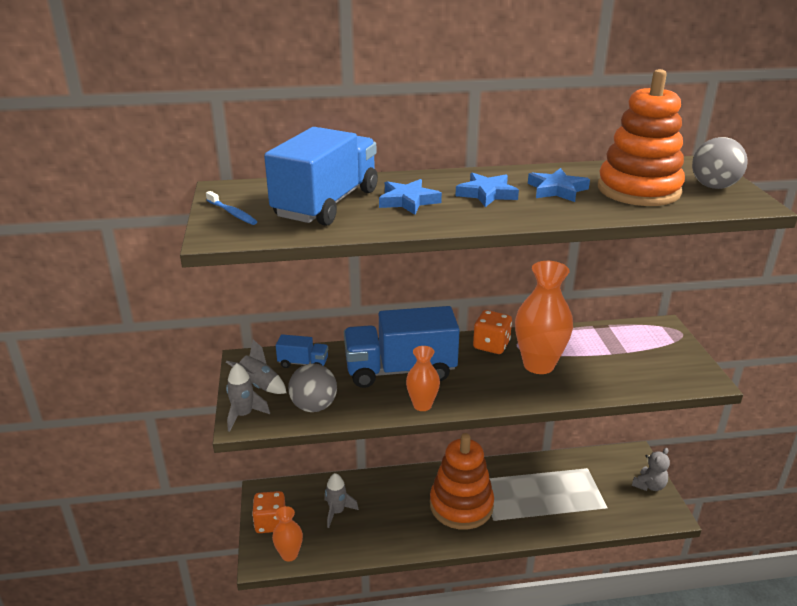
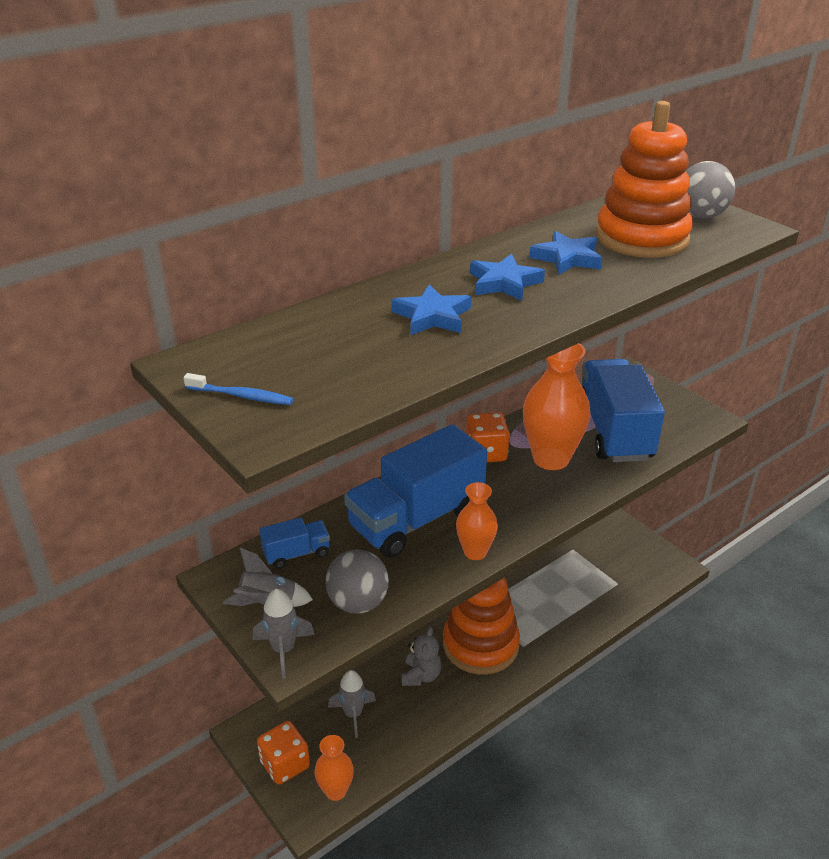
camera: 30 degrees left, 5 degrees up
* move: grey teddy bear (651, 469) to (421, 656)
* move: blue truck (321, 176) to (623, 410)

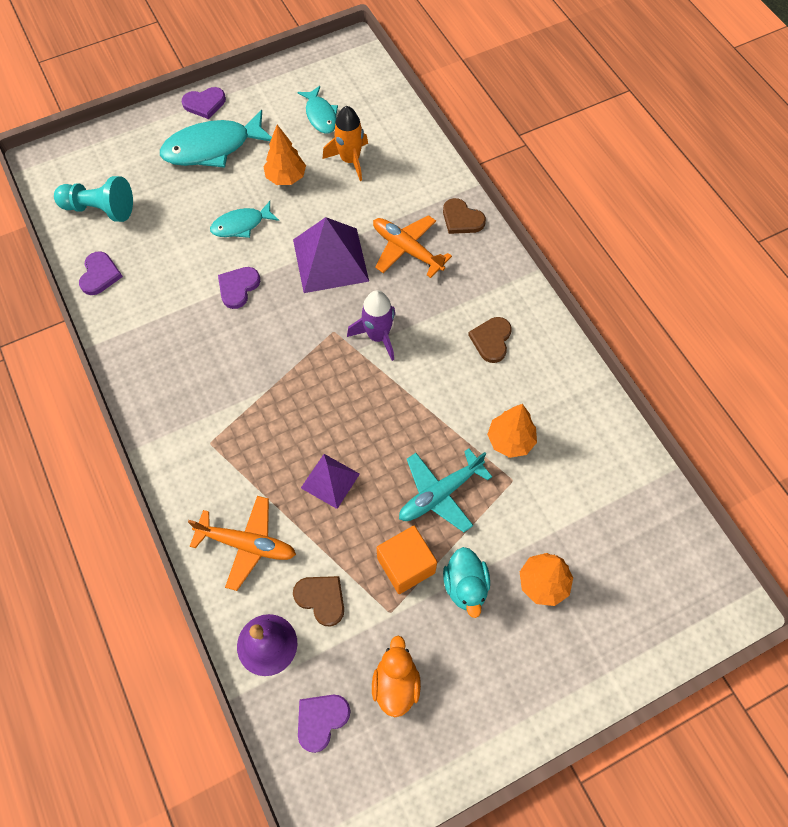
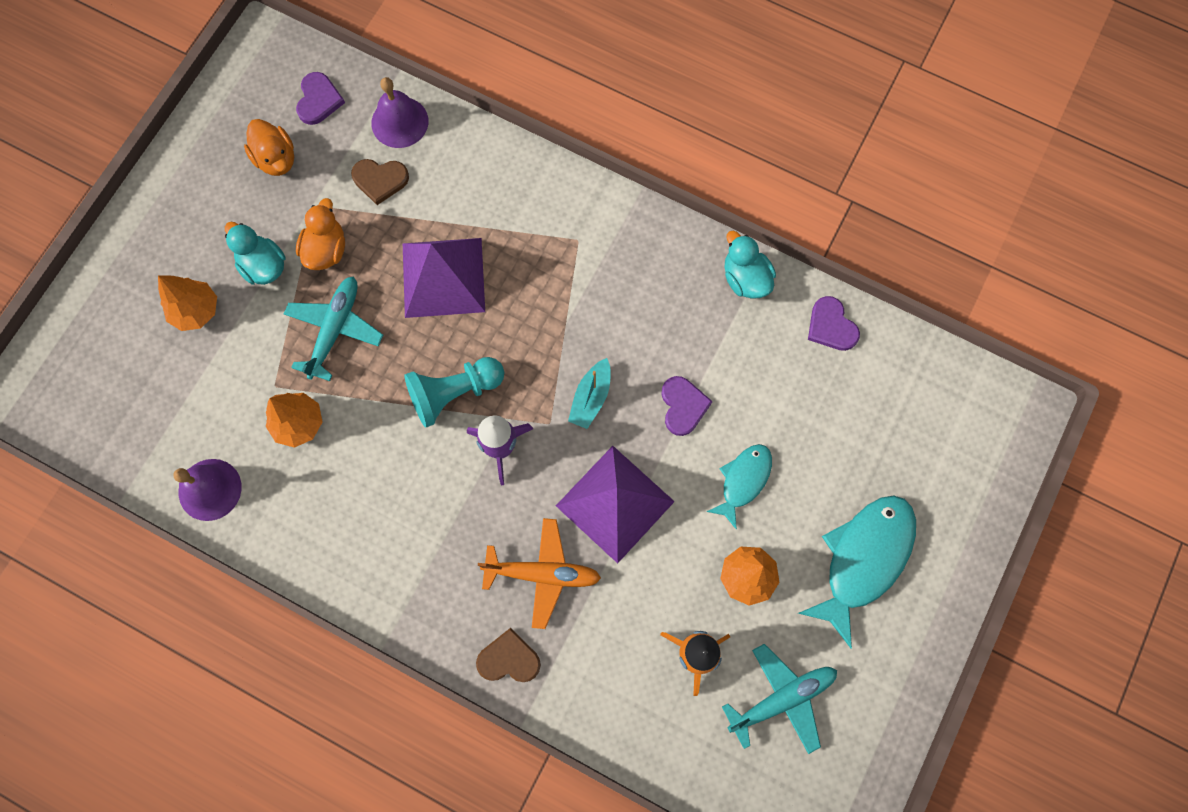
camera: 145 degrees right, 10 degrees up
* insert: purple bell (207, 490)
* replace: orange cube (406, 560) to orange duck (320, 234)
* resize: purple pyramid (330, 481) = (444, 278) x1.73
* move: turquoise pawn (93, 199) to (454, 392)
* insert: turquoise boat (589, 393)
* replace: turquoise fish (318, 110) to turquoise plane (779, 699)
* insert: turquoise duck (750, 265)
* delete: purple heart (204, 103)
* delete: orange plane (242, 543)
* delete: brown heart (490, 340)

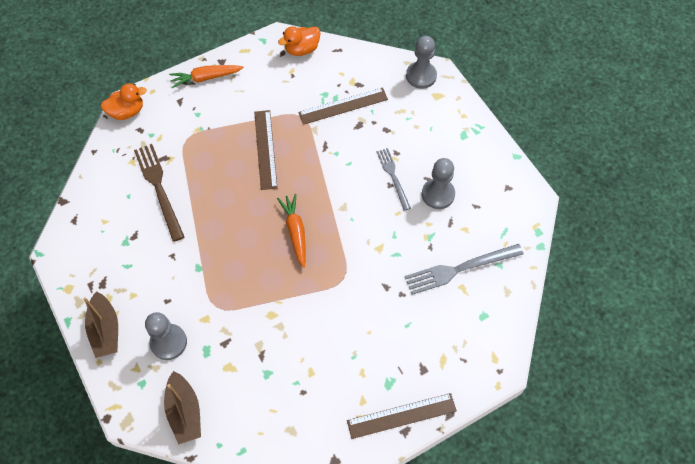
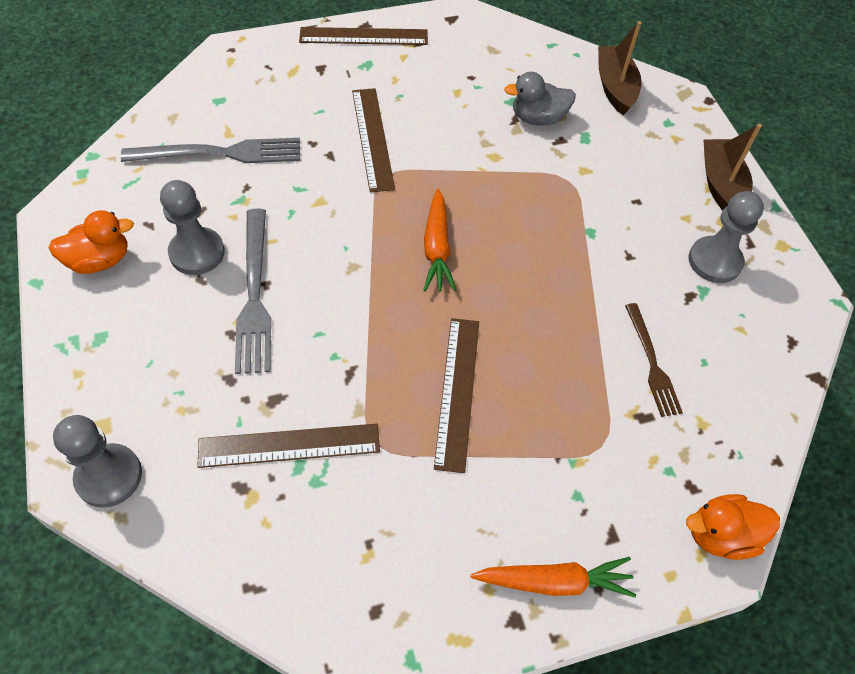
camera: 170 degrees left, 5 degrees down
* move: orange duck (299, 41) to (91, 242)
* resize: grey fork (394, 179) = (253, 291) x1.57
* insert: brown ruler (373, 140)
* insert: grey duck (540, 99)
* resize: brown fork (159, 193) = (654, 360) x0.64
* move: grey pawn (166, 336) to (726, 237)

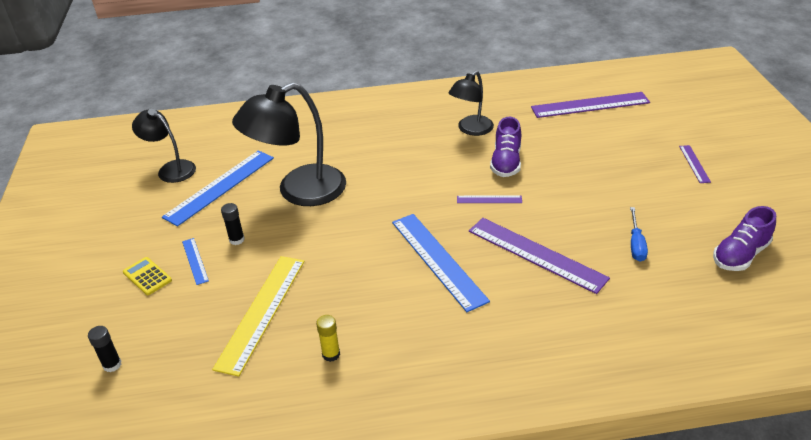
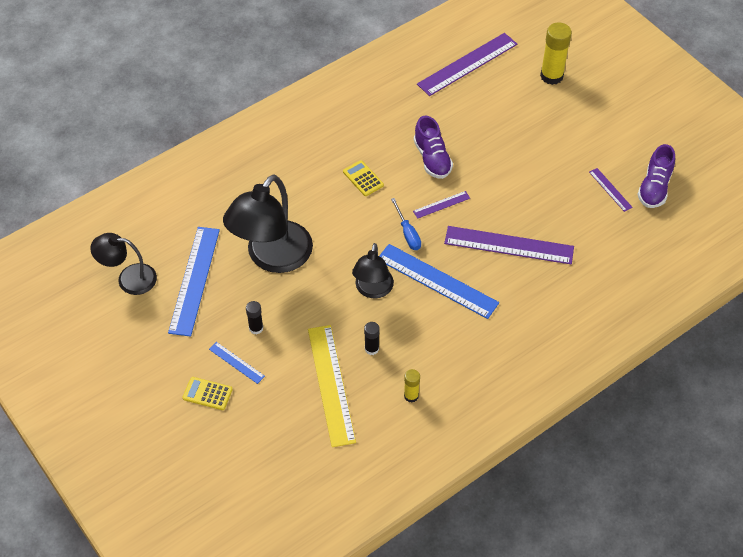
camera: 30 degrees left, 15 degrees up
* insert: yellow calculator (363, 178)
* move: black lamp (471, 103) to (373, 270)
* move: black glue stick (105, 349) to (372, 338)
* move: blue screwdriver (639, 234) to (406, 224)
* insert: yellow glue stick (556, 53)
* move: purple ruler (695, 164) to (611, 190)

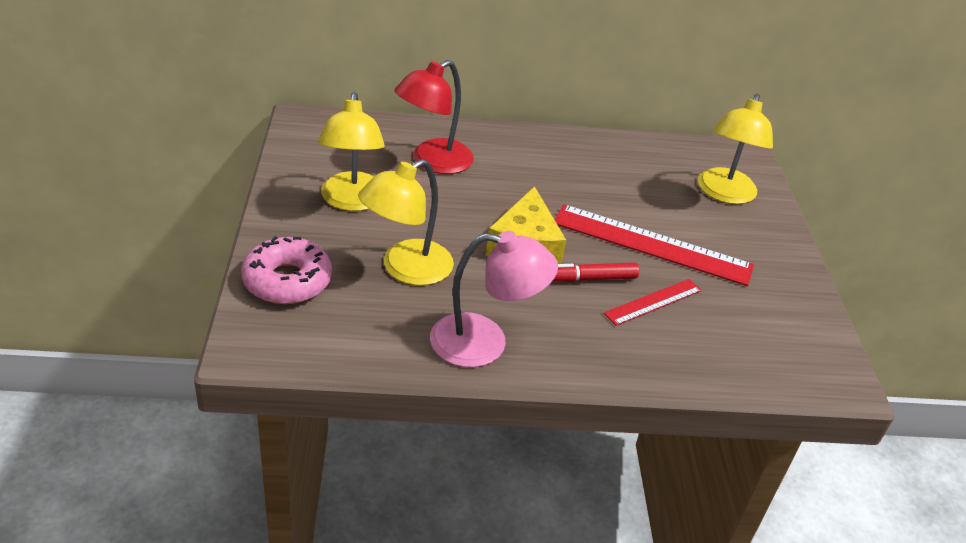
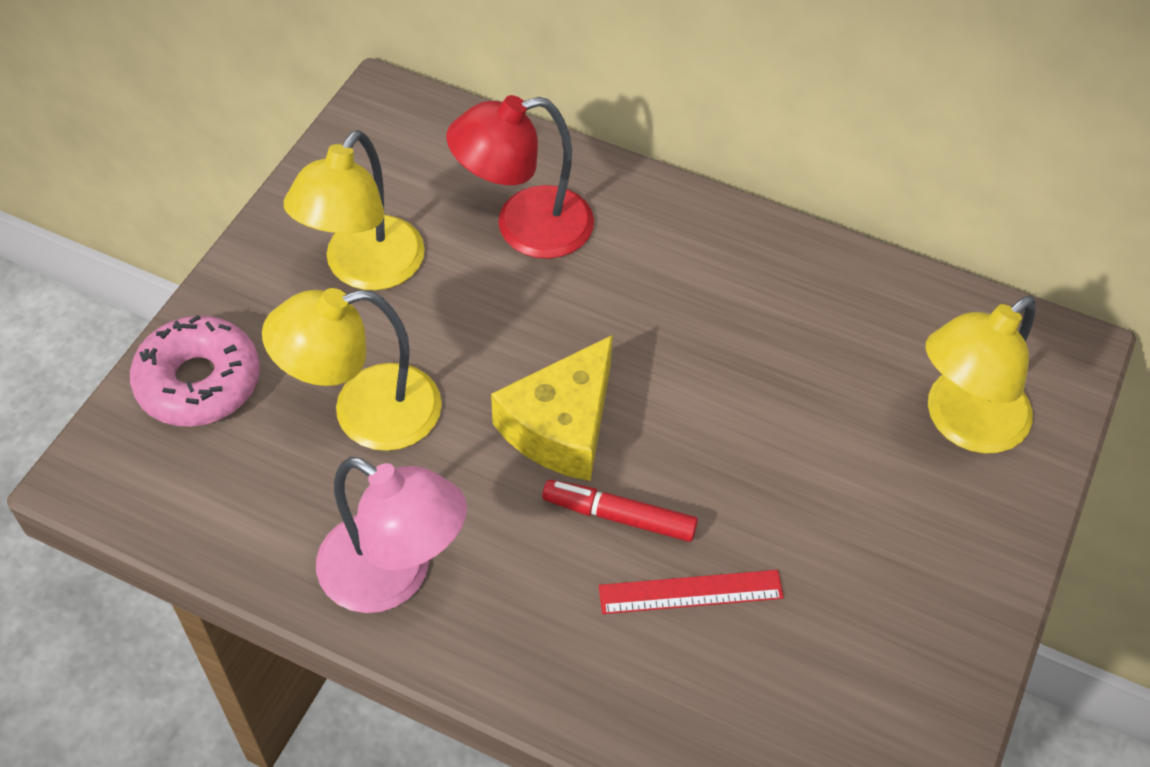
camera: 30 degrees right, 15 degrees up
* delete: red ruler (654, 245)

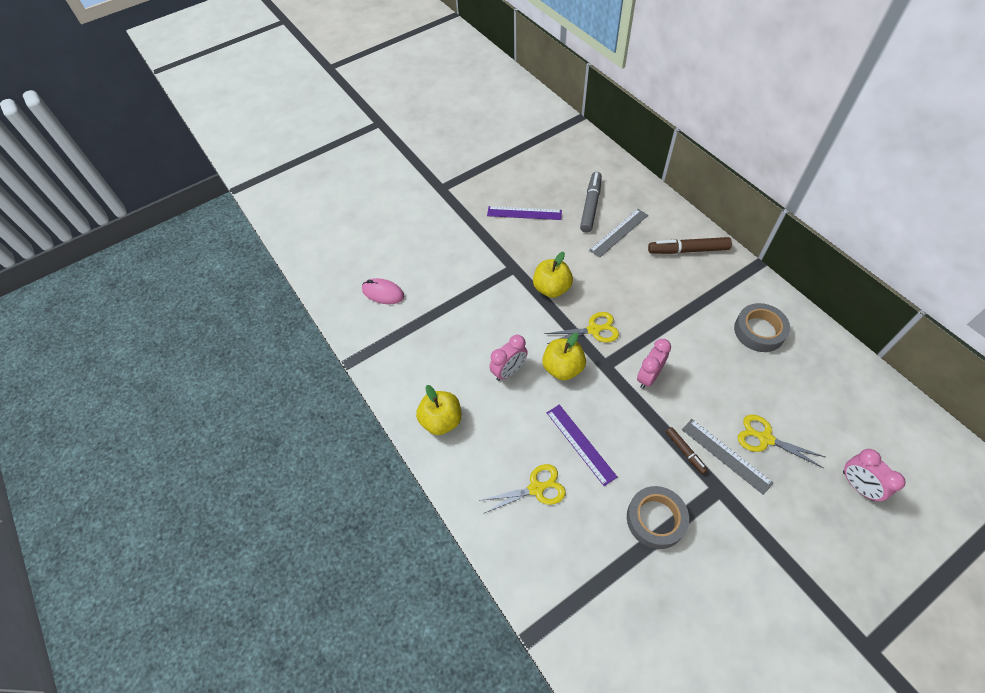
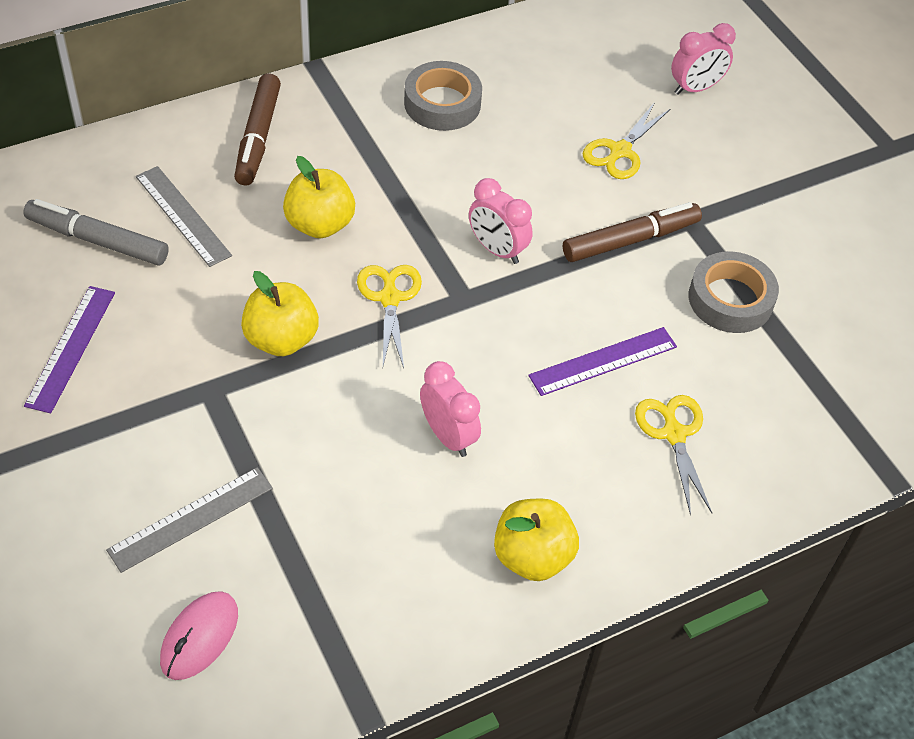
camera: 90 degrees left, 5 degrees down
* move: grey ruler (727, 457) to (189, 520)
* move: yellow apple (564, 357) to (319, 197)
* resize: brown marker (687, 450) = (632, 232) x1.82

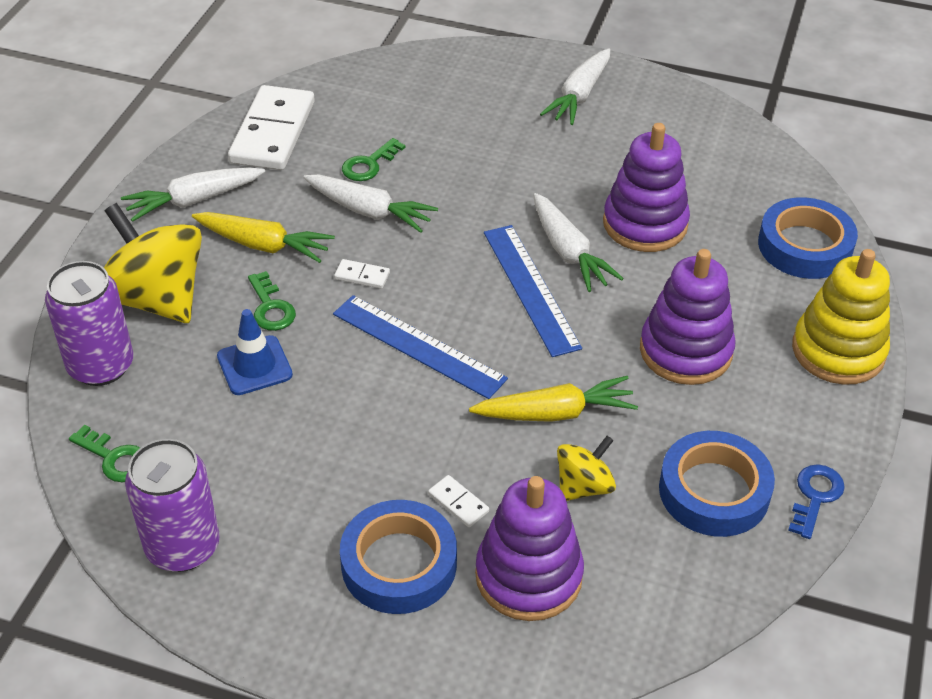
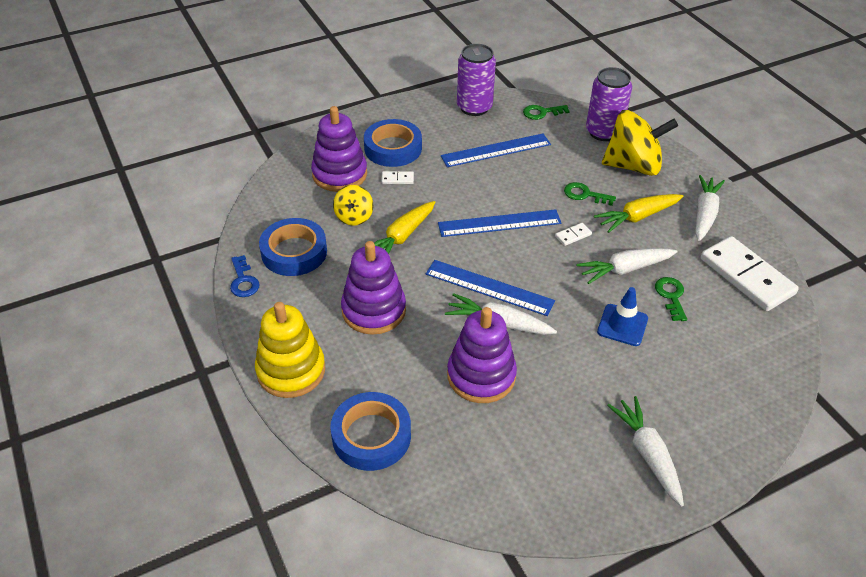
camera: 135 degrees right, 0 degrees up
* insert: blue ruler (496, 150)
* move: blue traffic cone (255, 352) to (622, 316)

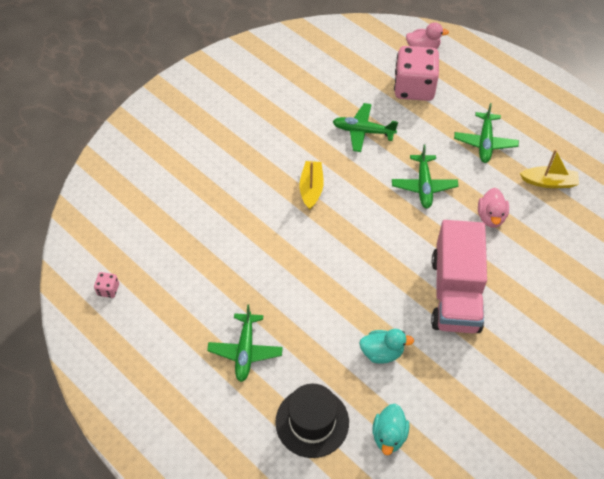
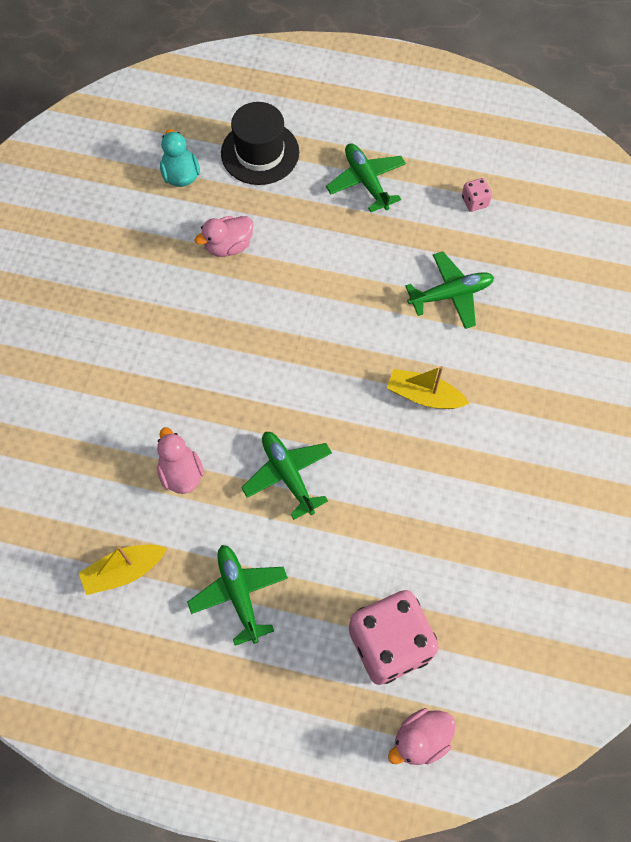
camera: 150 degrees right, 10 degrees up
* recolor: turquoise duck (386, 346) to pink duck (224, 236)
* rotate: yellow boat (311, 185) = (428, 387) 135 degrees clockwise
* move: green plane (365, 127) to (449, 290)
* move: pink dice (106, 285) to (477, 195)
* delete: pink truck (459, 276)

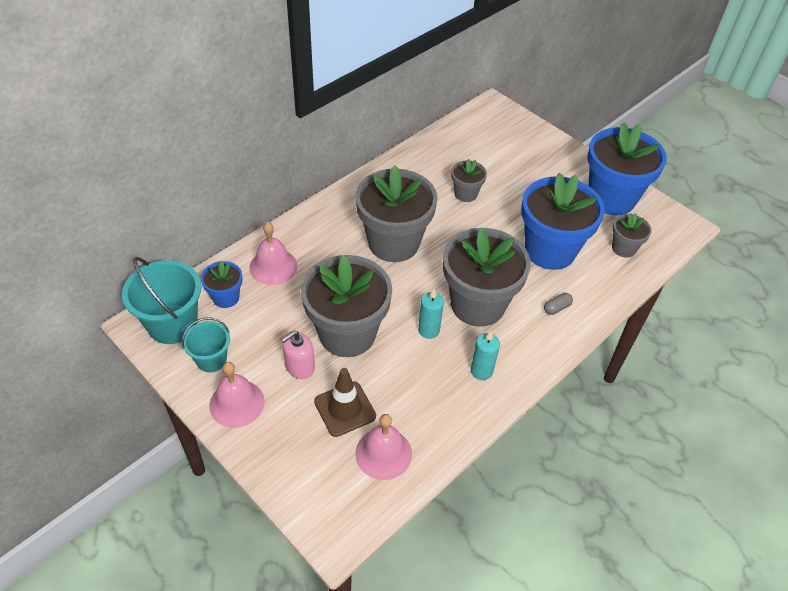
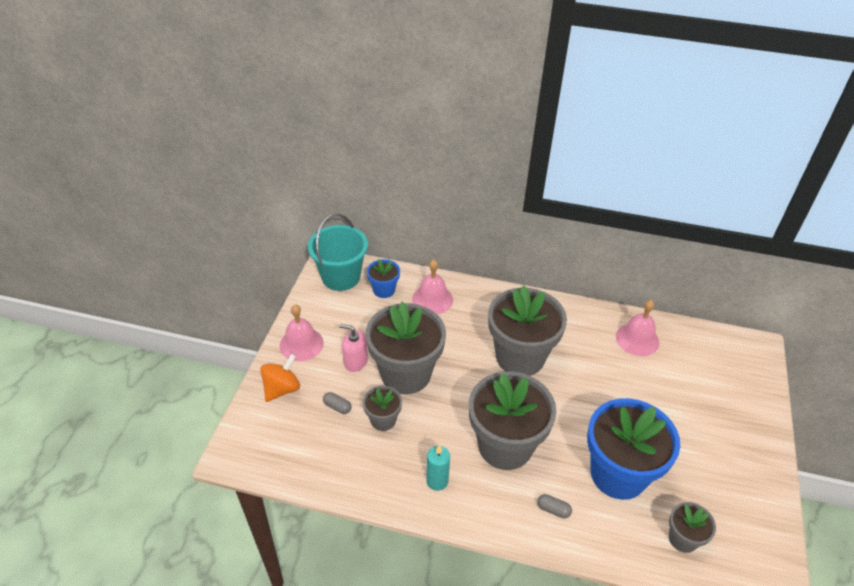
camera: 60 degrees right, 5 degrees down
* insert: orange spinning top (280, 378)
* replace: brown traffic cone (345, 402) to grey capsule (337, 403)
* move: grey flower pot (469, 180) to (382, 408)
* move: pink bell (383, 447) to (637, 328)
* delete: turquoise bucket (206, 345)
* delete: turquoise candle (431, 314)
* delete: blue flower pot (627, 168)

